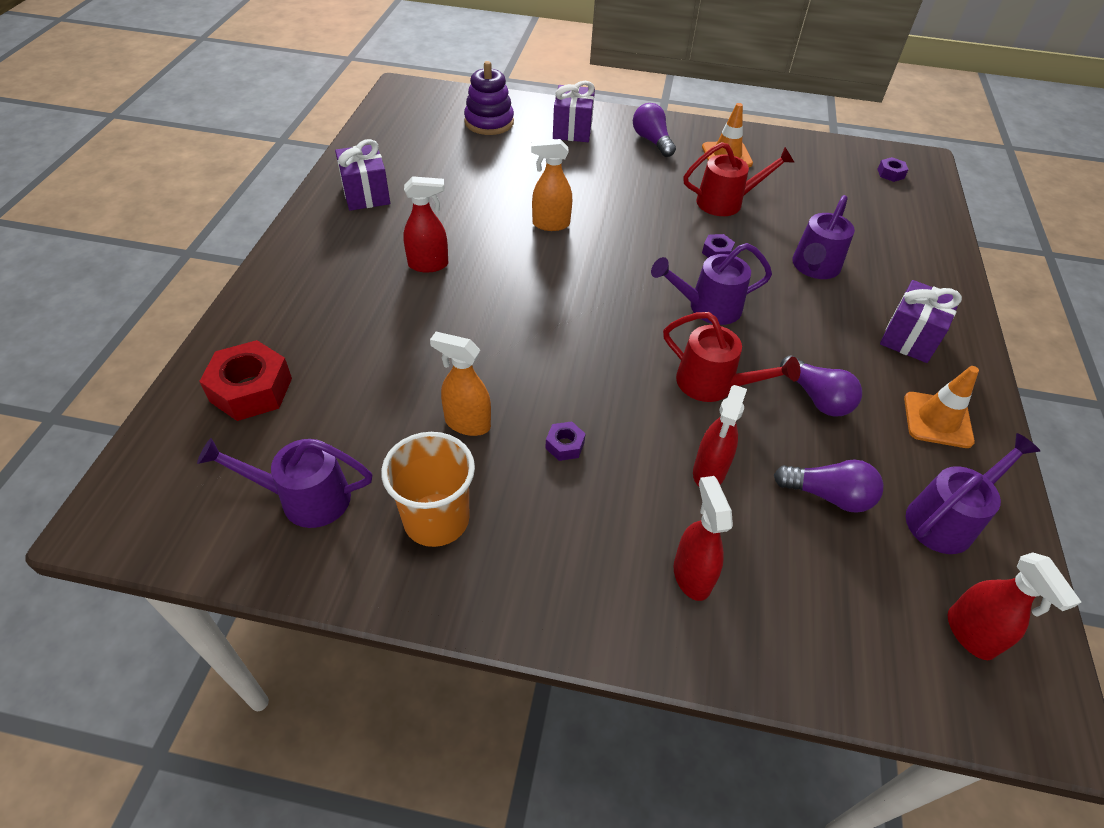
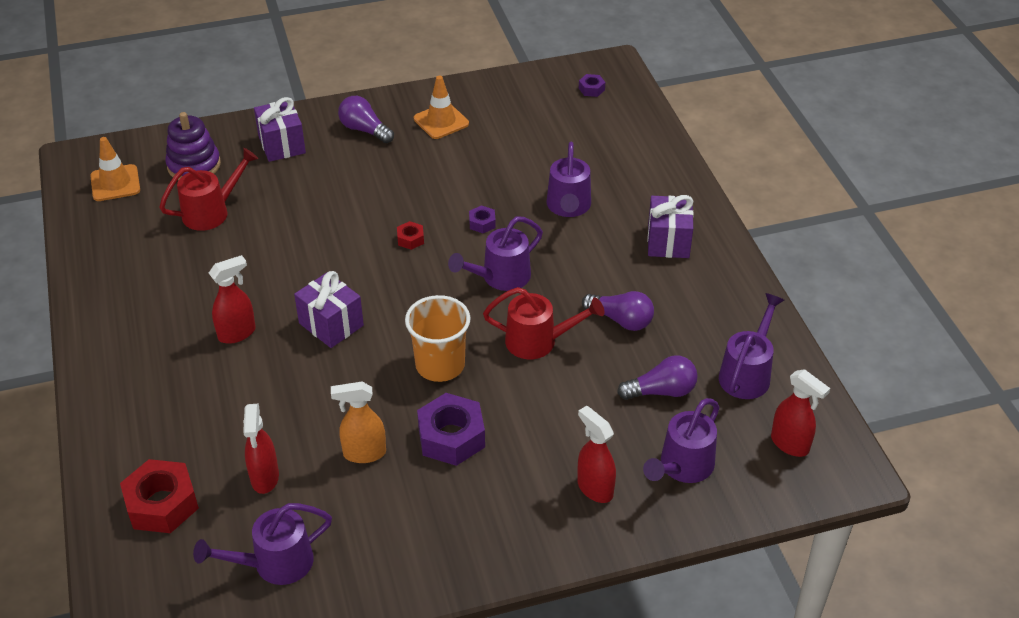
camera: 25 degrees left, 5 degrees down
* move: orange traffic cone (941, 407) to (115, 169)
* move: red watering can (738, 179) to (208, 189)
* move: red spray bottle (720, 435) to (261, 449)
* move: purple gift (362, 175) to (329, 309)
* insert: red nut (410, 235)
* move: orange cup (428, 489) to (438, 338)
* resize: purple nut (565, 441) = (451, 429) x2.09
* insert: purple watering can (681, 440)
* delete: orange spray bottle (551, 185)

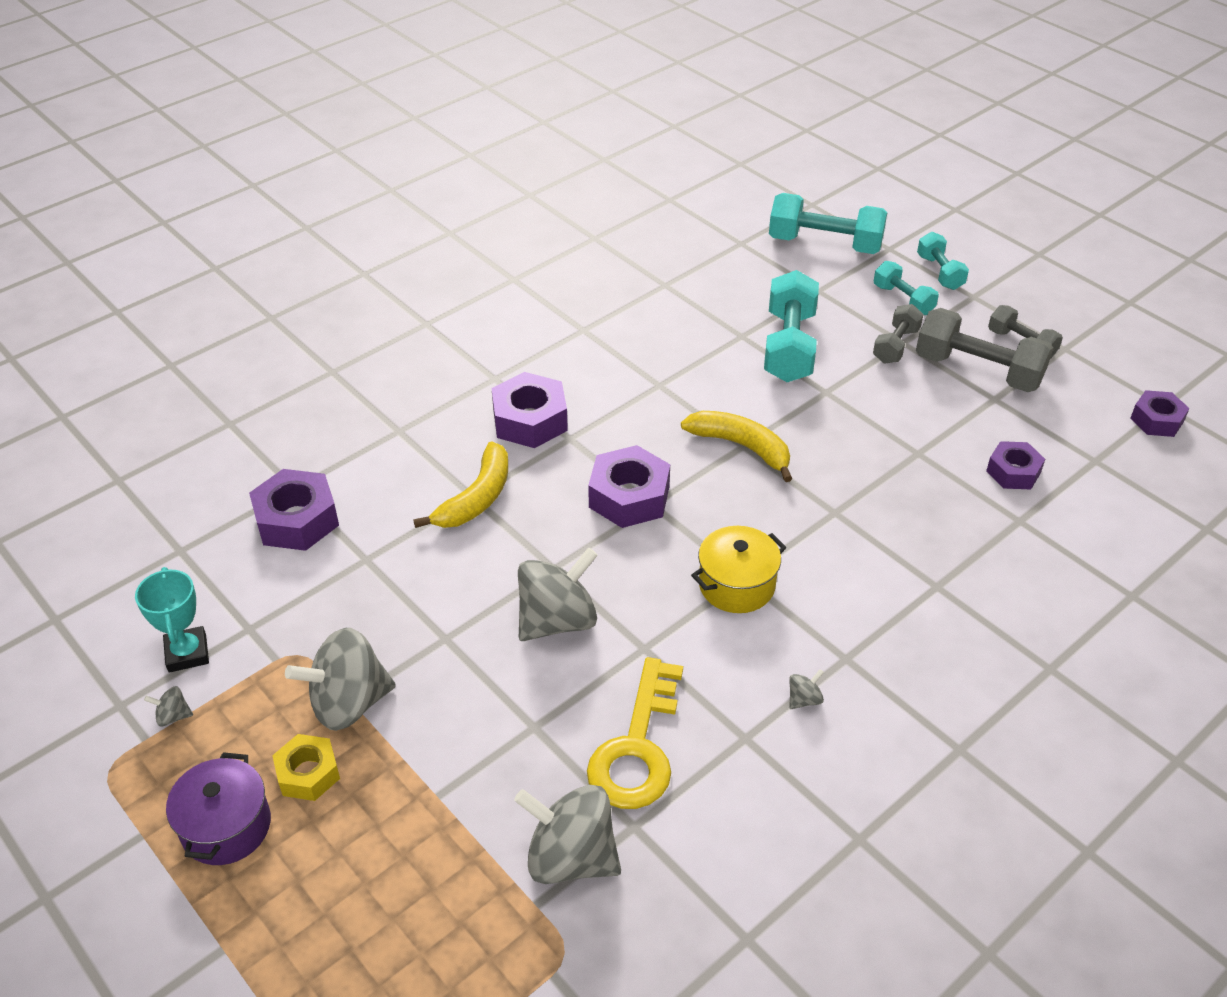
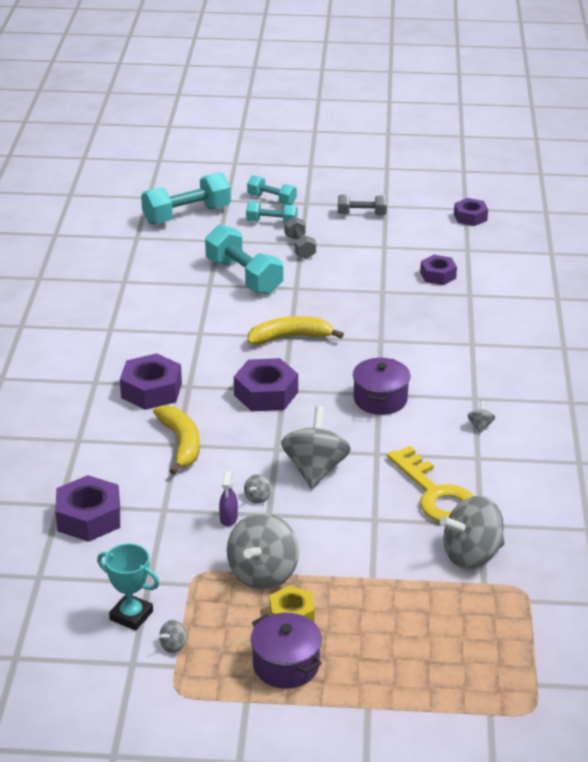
camera: 45 degrees left, 10 degrees down
* insert: purple spray bottle (228, 498)
* insert: grey spinning top (258, 489)
* recolor: yellow pot (738, 569) to purple pot (382, 386)
* delete: grey dumbbell (984, 350)

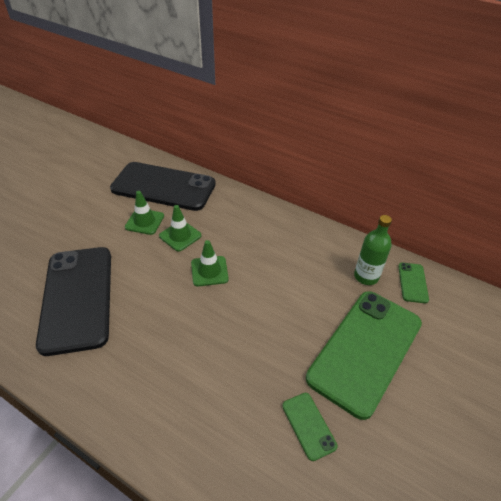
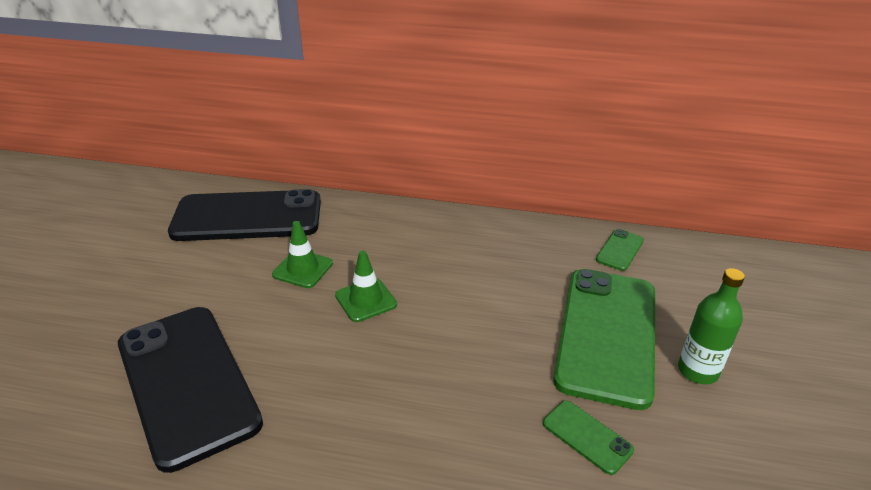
camera: 20 degrees left, 10 degrees down
* rotate: green phone (413, 283) = (620, 250) 45 degrees clockwise
* move: green bottle (373, 250) to (711, 326)
* delete: green traffic cone (144, 213)

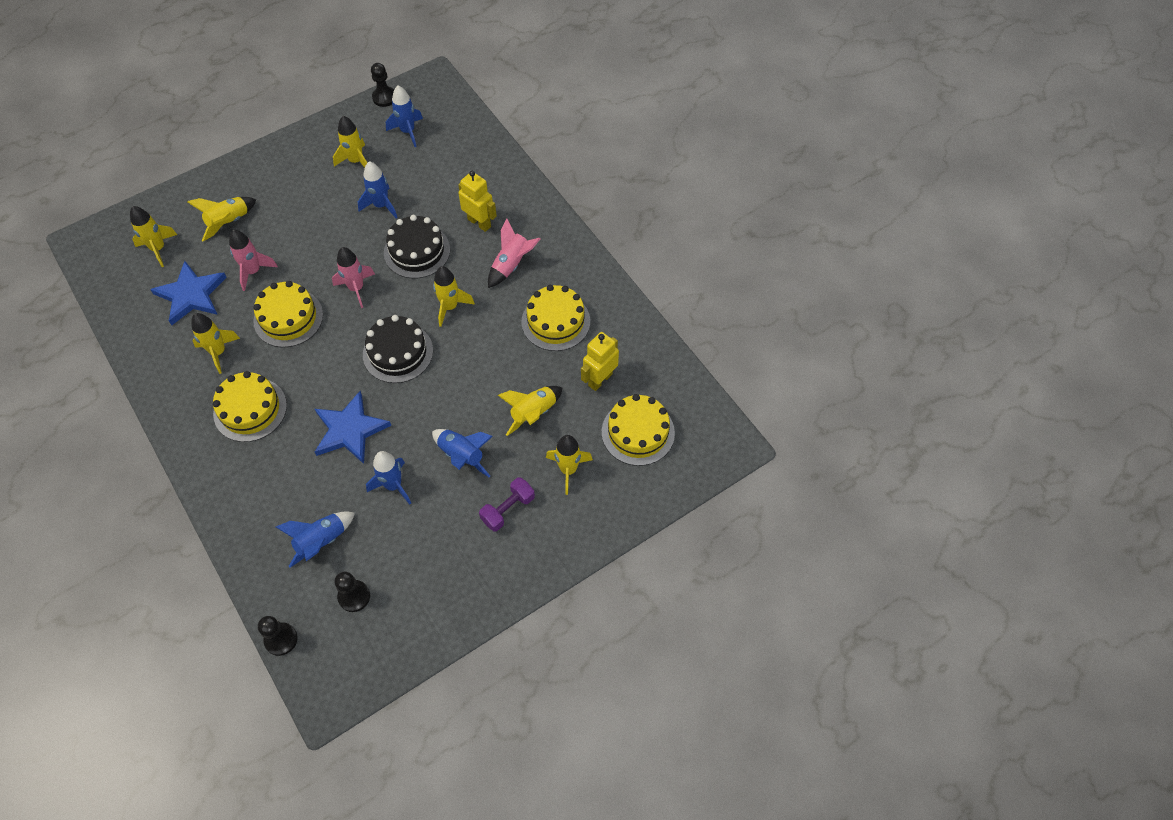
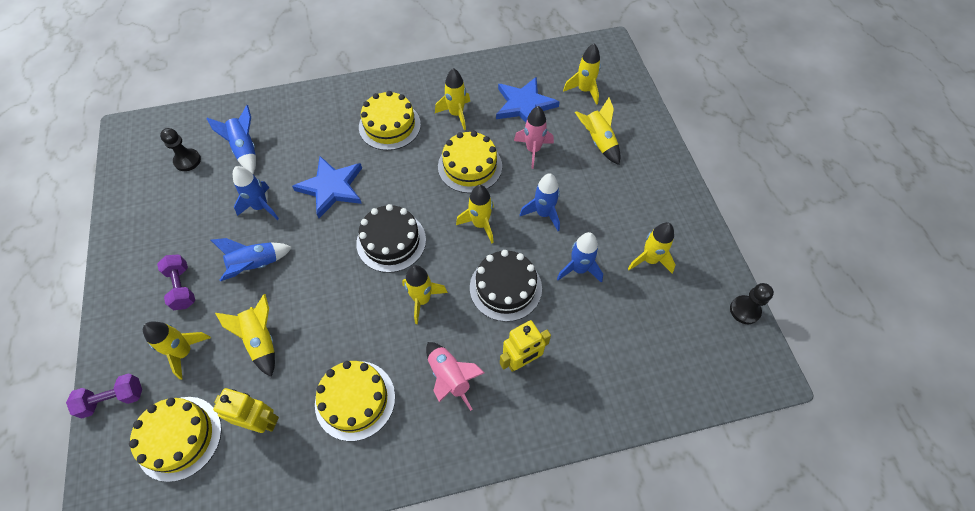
camera: 110 degrees right, 0 degrees up
* insert: purple dumbbell (104, 396)
* rotate: yellow robot (600, 361) = (246, 410) 45 degrees counterclockwise
* recolor: pink rocket (353, 277) to yellow rocket (475, 214)
* move: blue rocket (404, 116) to (540, 202)
* delete: black pawn (278, 636)

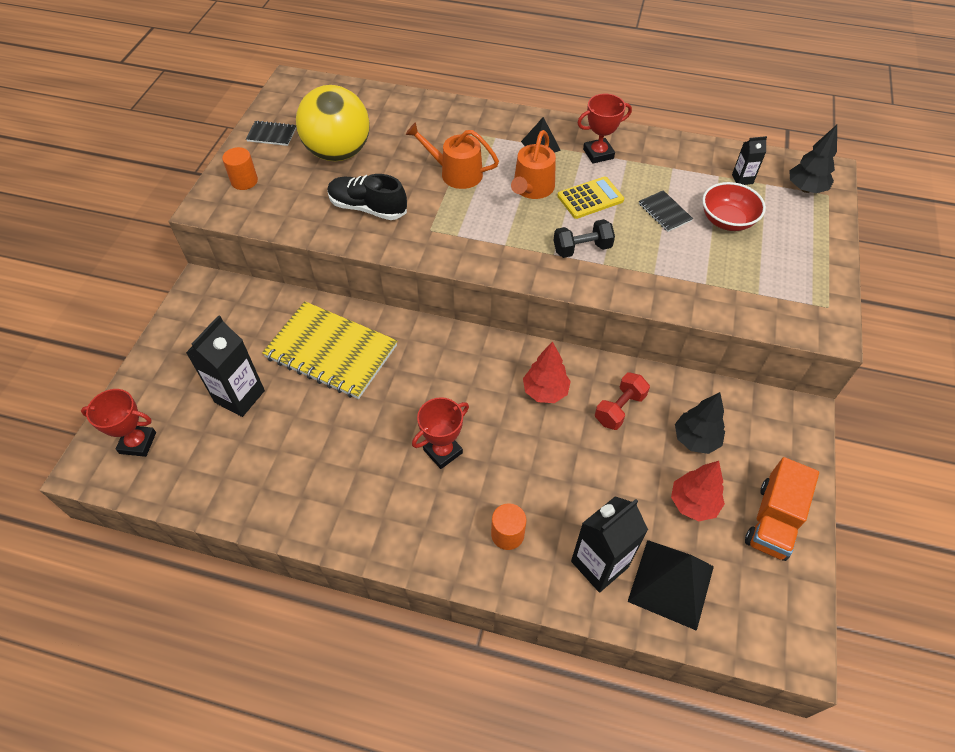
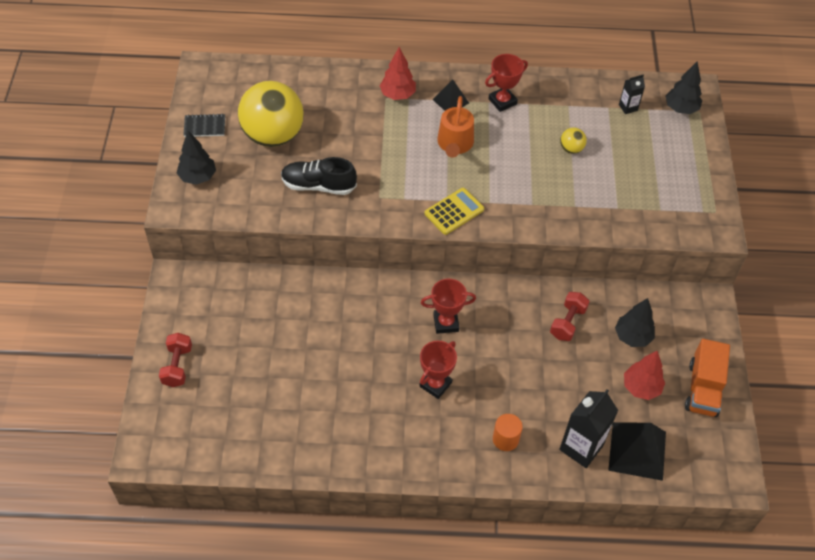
camera: 15 degrees left, 0 degrees up
* insert: red dumbbell (175, 360)
* replace: orange cylinder (240, 168) to black tree (196, 158)
* move: red tree (547, 372) to (398, 73)
* move: red trophy (118, 423) to (448, 306)
* move: yellow calculator (590, 197) to (454, 211)
* replace: black notebook (666, 211) to yellow ball (573, 140)
* delete: black carton (225, 366)
* delete: yellow notebook (329, 350)
* delete: orange watering can (452, 155)
* delete: black dumbbell (584, 238)
* delete: red bowl (734, 206)

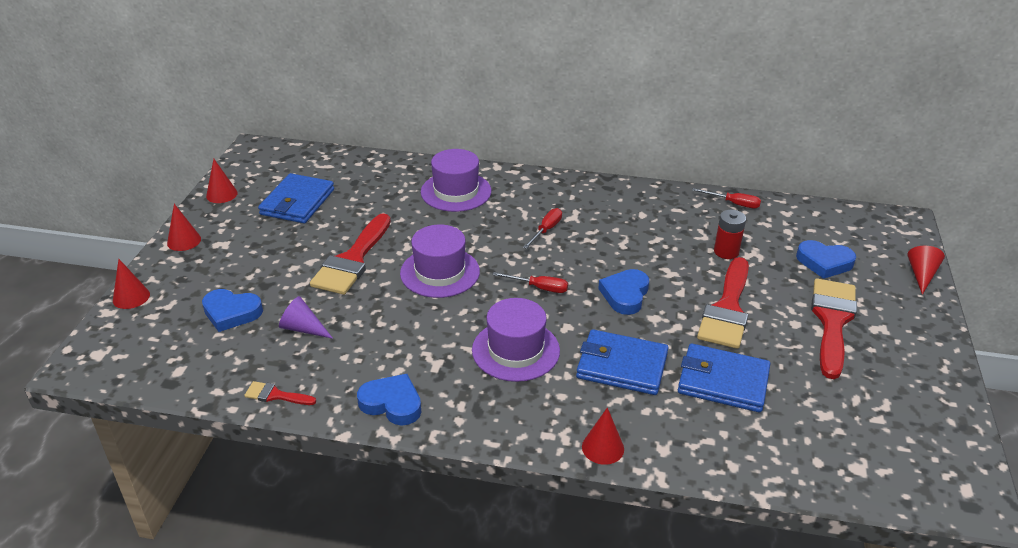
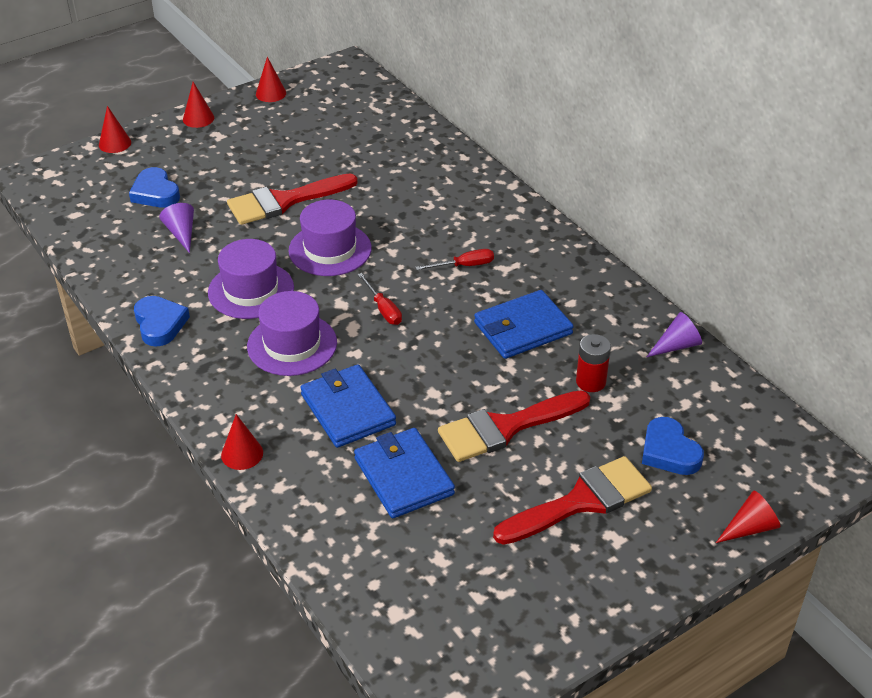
camera: 45 degrees right, 5 degrees up
* move: purple hat (456, 180) to (251, 279)
* move: blue wallet (296, 198) to (524, 324)
* replace: red screwdriver (726, 198) to purple cone (674, 334)
* delete: red brush (280, 393)
* delete: blue heart (623, 292)

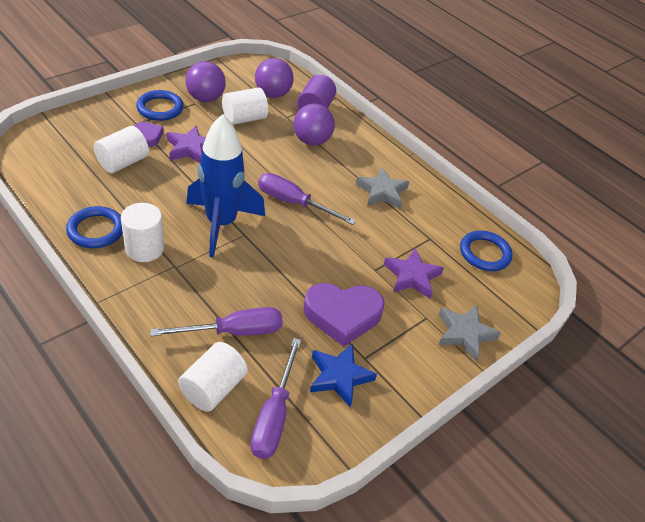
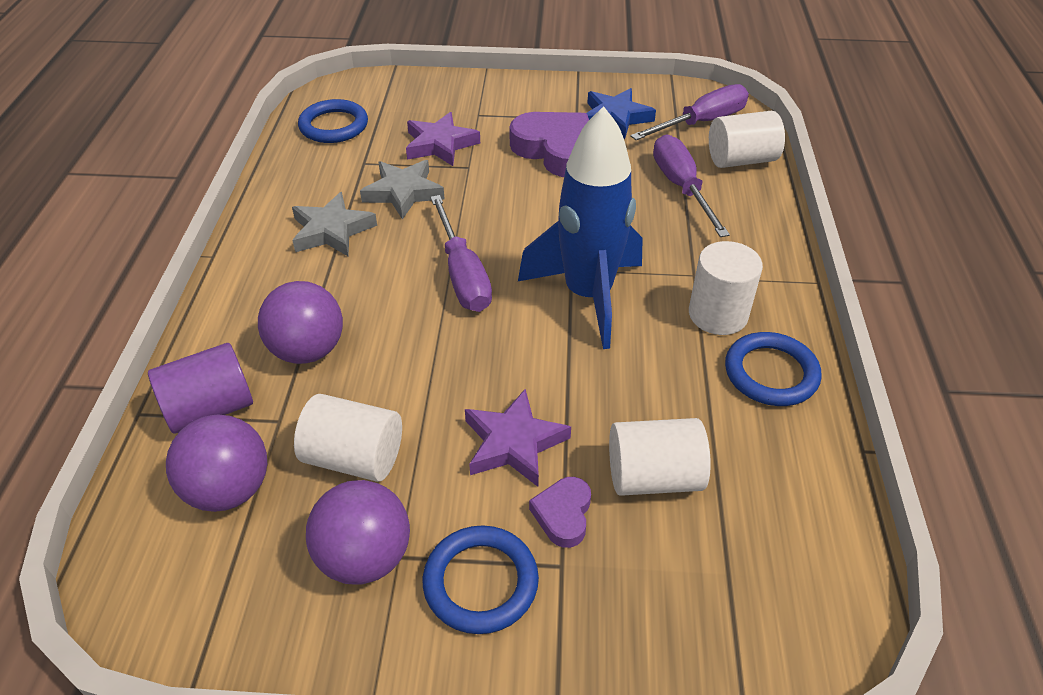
camera: 130 degrees left, 0 degrees up
* move: grey star (469, 333) to (402, 189)
* rotate: purple screwdriver (216, 321) = (691, 185) 45 degrees clockwise

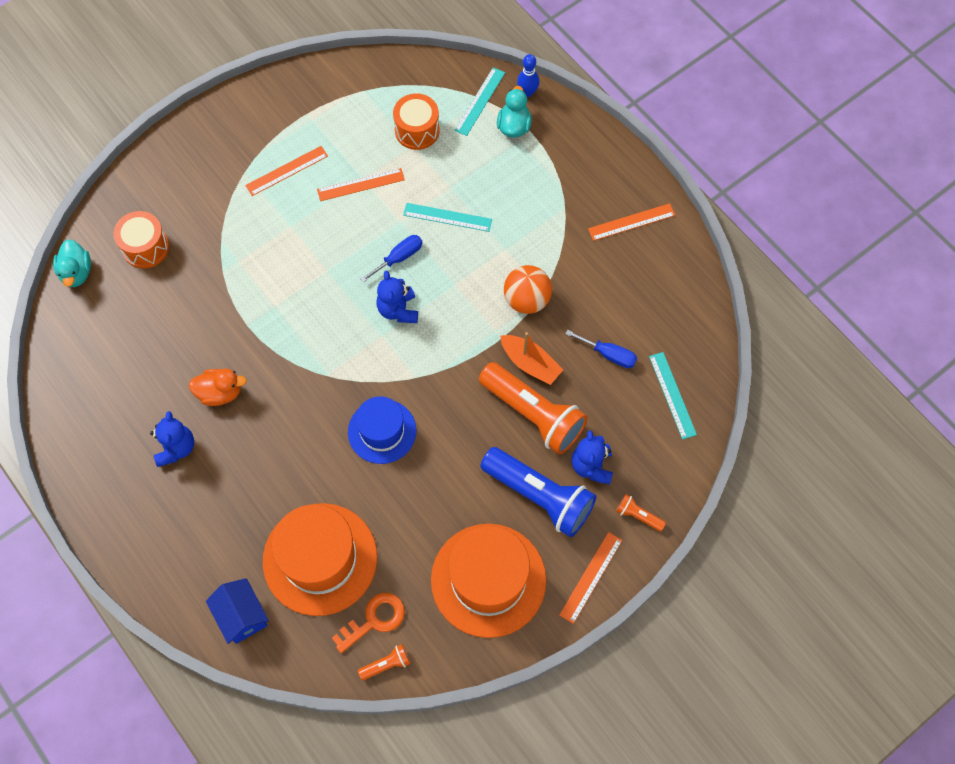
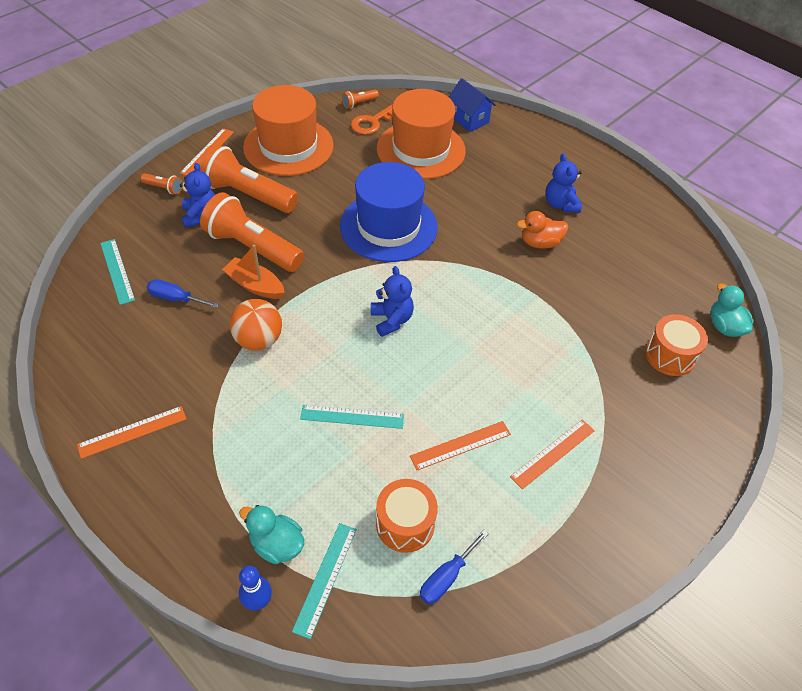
camera: 170 degrees right, 15 degrees down
* recolor: blue flashlight (538, 492) to orange flashlight (248, 178)
* rotate: turquoise duck (514, 112) = (271, 534) 120 degrees clockwise
* resize: blue hat (382, 430) = (389, 212) x1.60
* move: blue screwdriver (391, 258) to (454, 567)

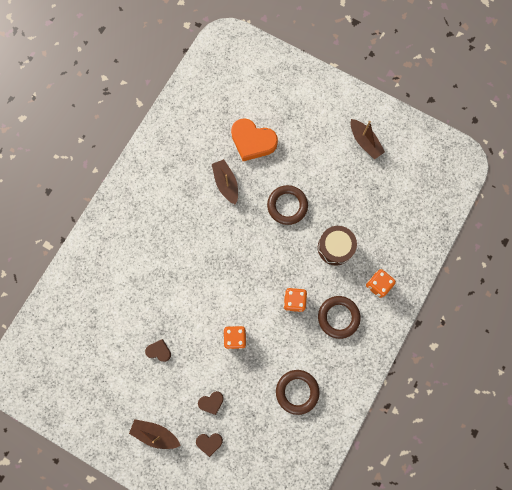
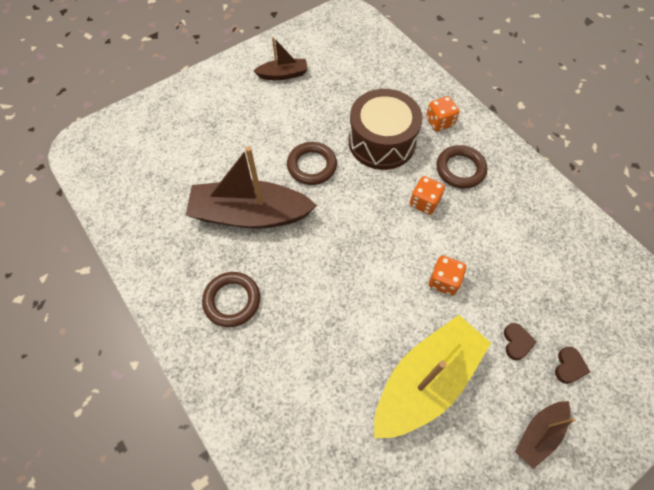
camera: 65 degrees left, 15 degrees down
* resize: brown boat (225, 182) = (251, 188) x1.98
* move: brown ring (298, 392) to (231, 299)
* resize: brown drum (337, 246) = (386, 129) x1.59
* replace: brown heart (158, 350) to yellow boat (432, 376)
* delete: orange heart (254, 139)

